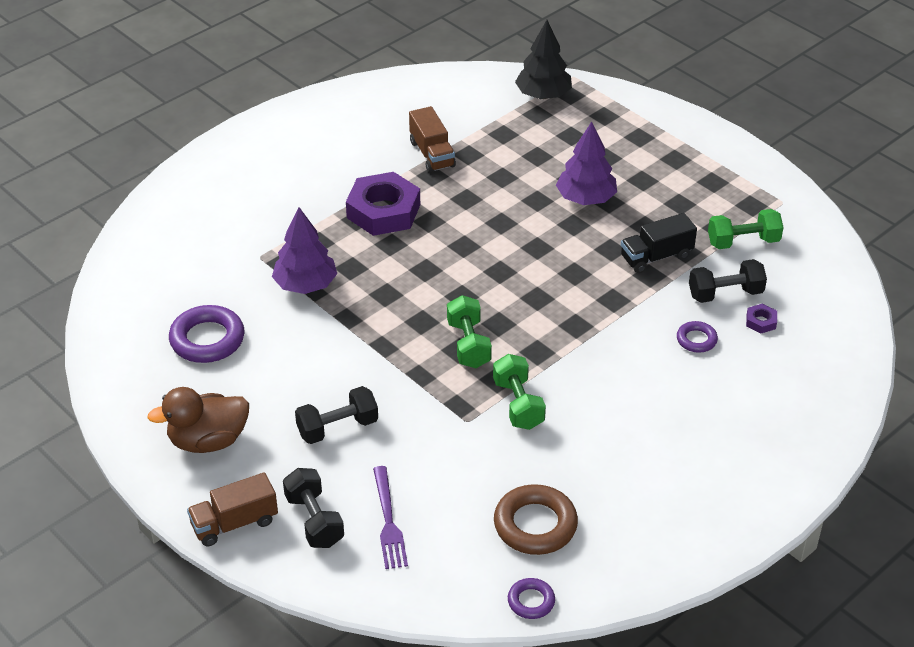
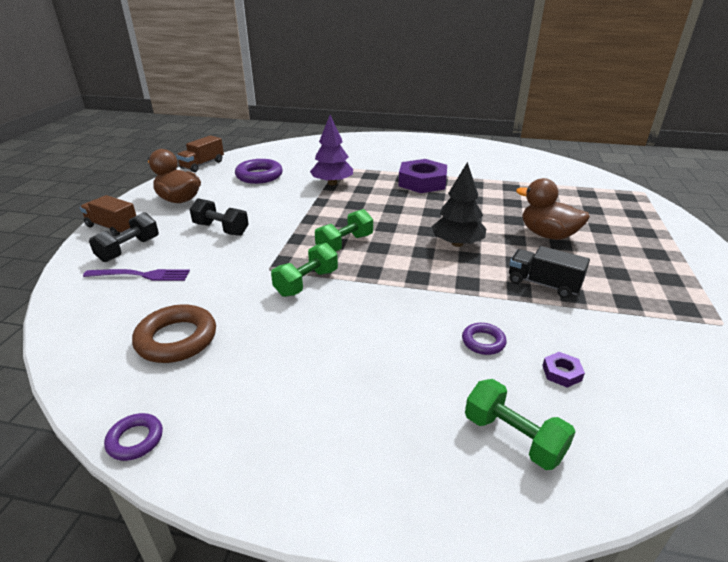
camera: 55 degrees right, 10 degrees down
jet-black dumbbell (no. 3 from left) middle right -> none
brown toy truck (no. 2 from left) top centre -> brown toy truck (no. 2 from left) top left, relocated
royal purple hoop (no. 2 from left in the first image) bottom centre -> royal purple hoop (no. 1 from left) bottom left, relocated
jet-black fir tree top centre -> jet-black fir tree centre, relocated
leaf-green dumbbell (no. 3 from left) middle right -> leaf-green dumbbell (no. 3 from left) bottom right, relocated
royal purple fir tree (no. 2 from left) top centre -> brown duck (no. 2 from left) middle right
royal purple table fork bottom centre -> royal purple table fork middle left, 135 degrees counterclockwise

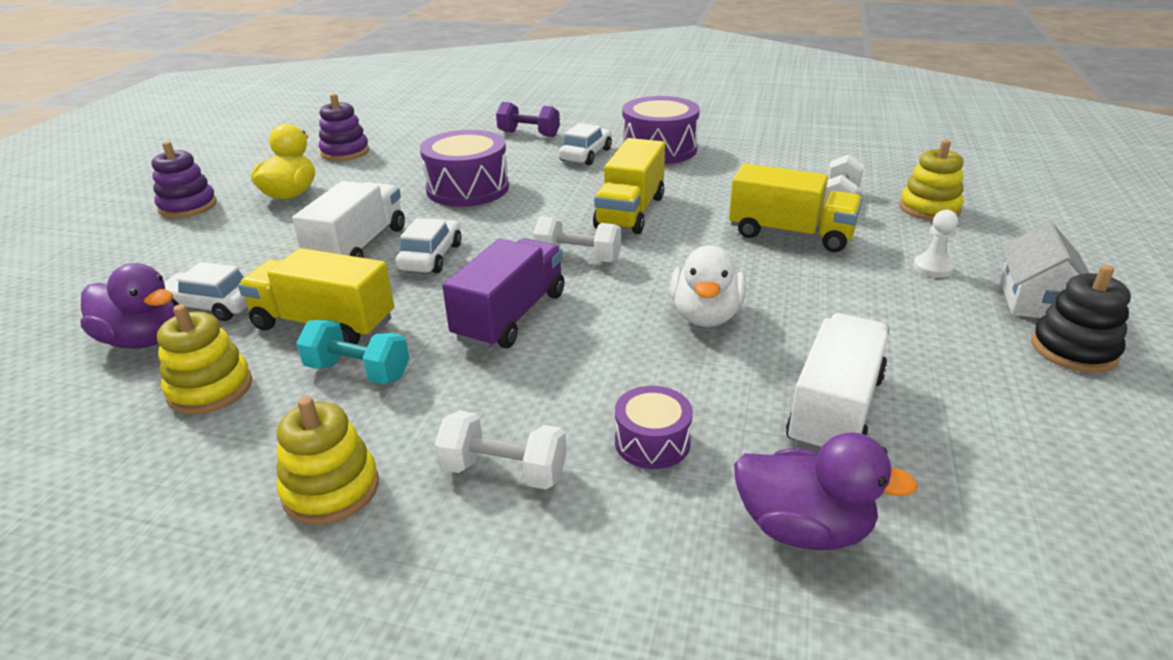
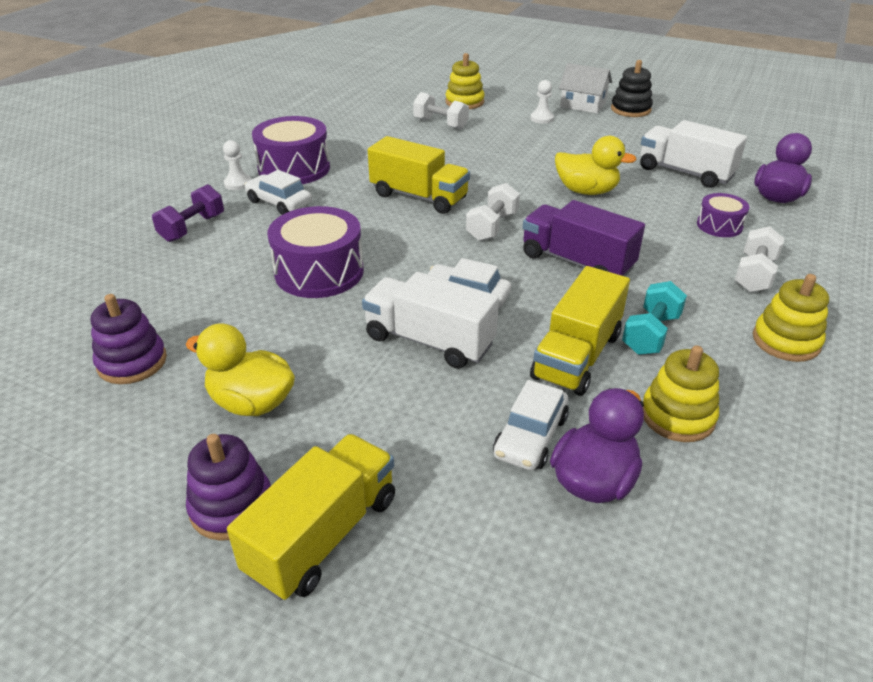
camera: 80 degrees left, 5 degrees up
none -> snow-white chess pawn (no. 1 from left) top left
bright yellow toy truck (no. 3 from left in the first image) top right -> bright yellow toy truck (no. 1 from left) bottom centre, relocated
snow-white duck centre -> bright yellow duck (no. 2 from left) top right

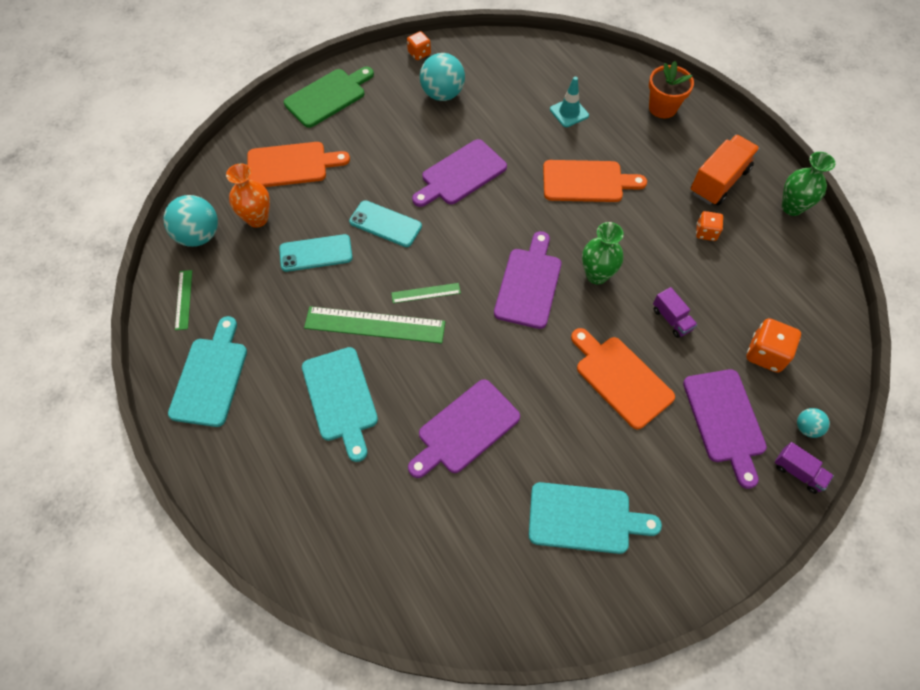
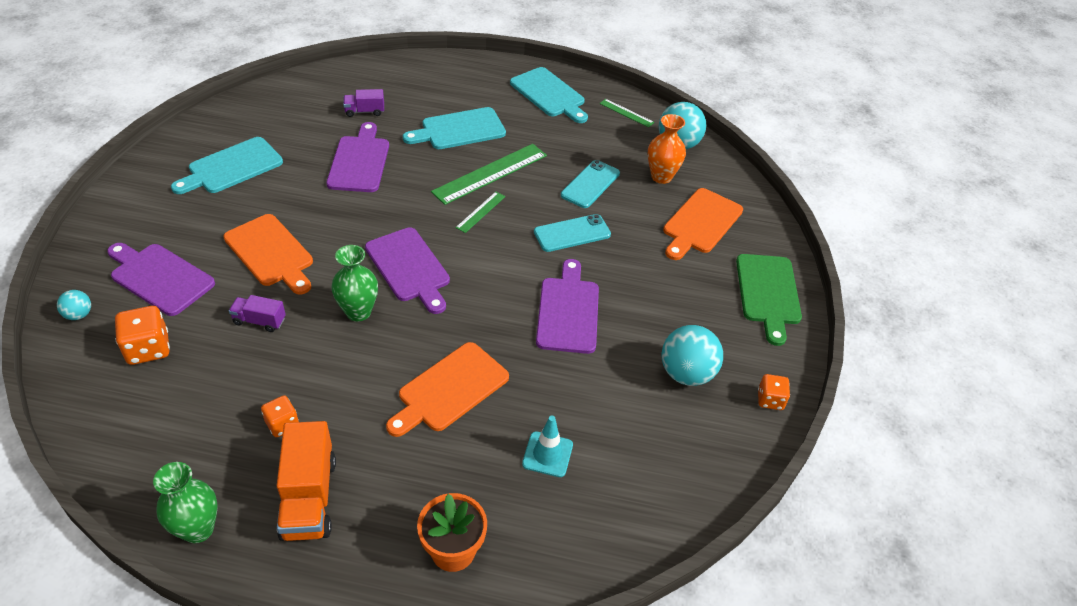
camera: 130 degrees right, 15 degrees down
royal purple toy truck (no. 2 from left) bottom right -> royal purple toy truck (no. 2 from left) top centre, relocated
turquoise bread board (no. 2 from left) centre -> turquoise bread board (no. 2 from left) top centre, 45 degrees counterclockwise
bright orange bread board (no. 3 from left in the first image) middle right -> bright orange bread board (no. 1 from left) middle left, 45 degrees clockwise

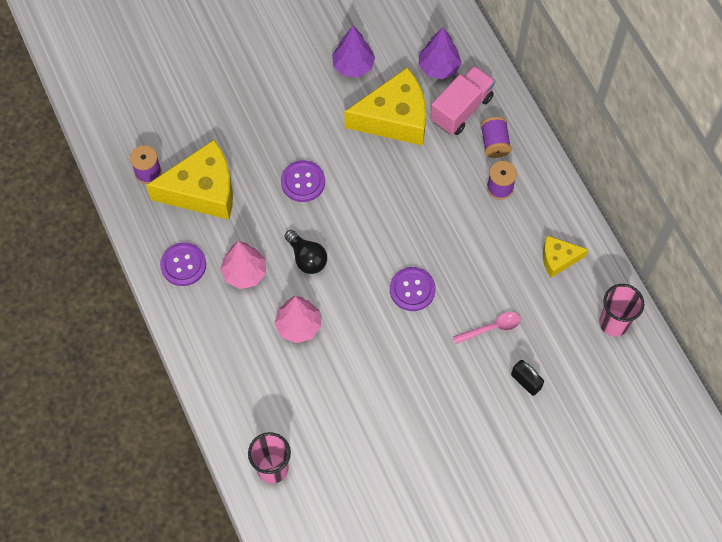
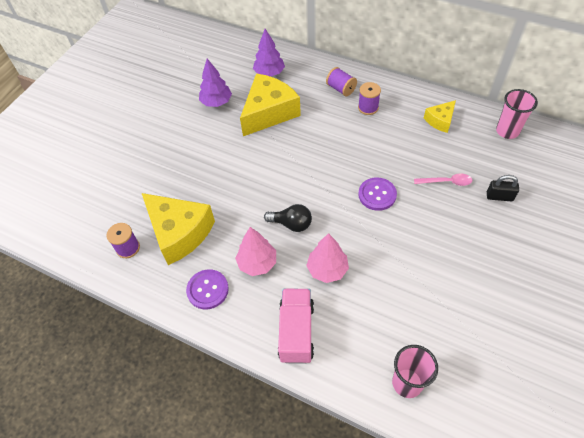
camera: 35 degrees left, 10 degrees down
royal purple sewing button (no. 2 from left) centre -> none
pink toy truck top centre -> pink toy truck bottom centre, relocated
bright yellow piece of cheese (no. 1 from left) top left -> bright yellow piece of cheese (no. 1 from left) middle left, 90 degrees clockwise
pink tablespoon middle right, 60 degrees clockwise

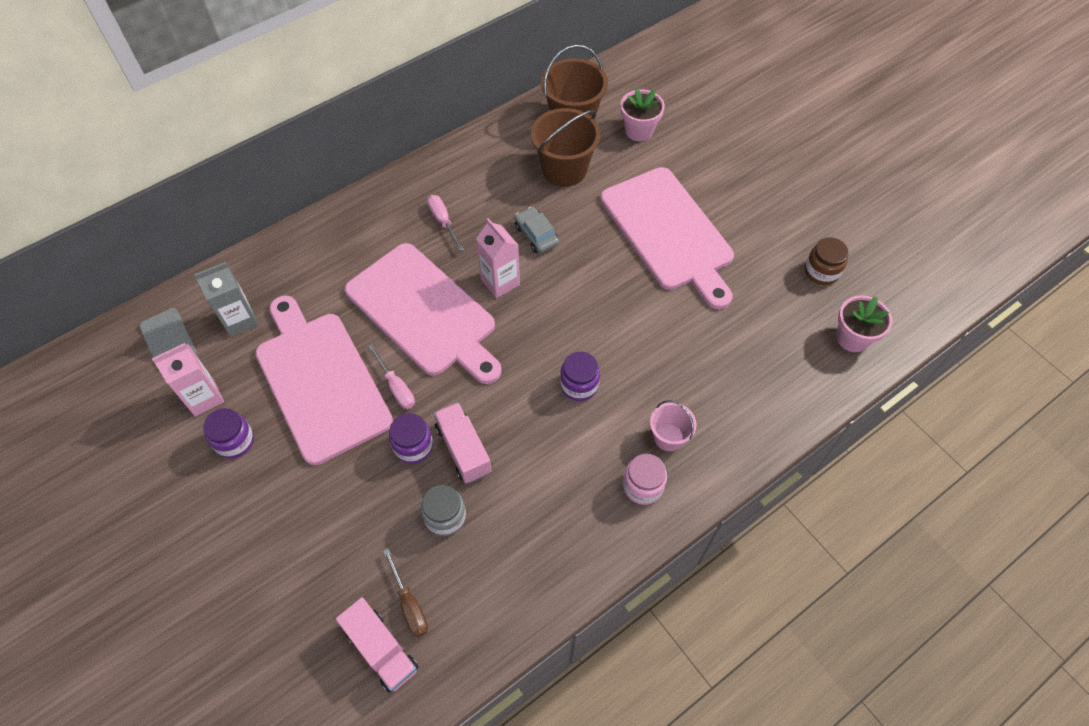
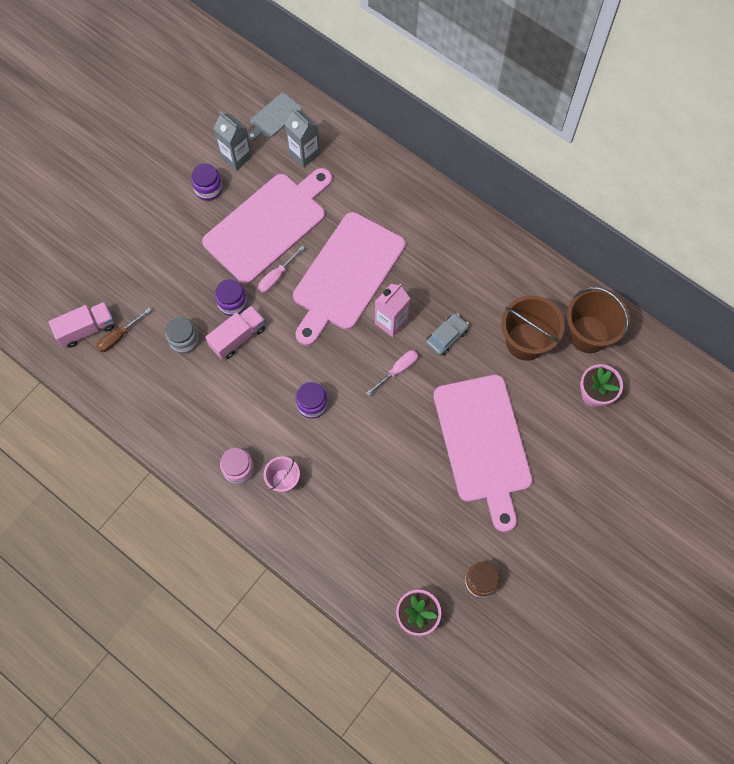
camera: 75 degrees right, 10 degrees up
pink screwdriver (no. 2 from left) top centre -> pink screwdriver (no. 2 from left) centre, relocated
pink juice carton (no. 1 from left) middle left -> gray juice carton (no. 1 from left) top left
pink toy truck (no. 1 from left) bottom centre -> pink toy truck (no. 1 from left) middle left, 150 degrees counterclockwise
pink bread board (no. 3 from left) top centre -> pink bread board (no. 3 from left) centre, 60 degrees counterclockwise

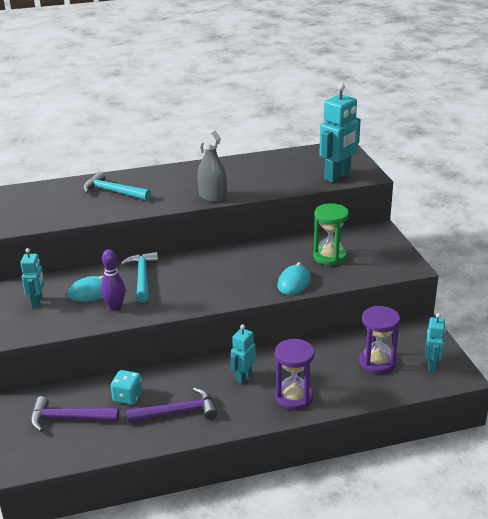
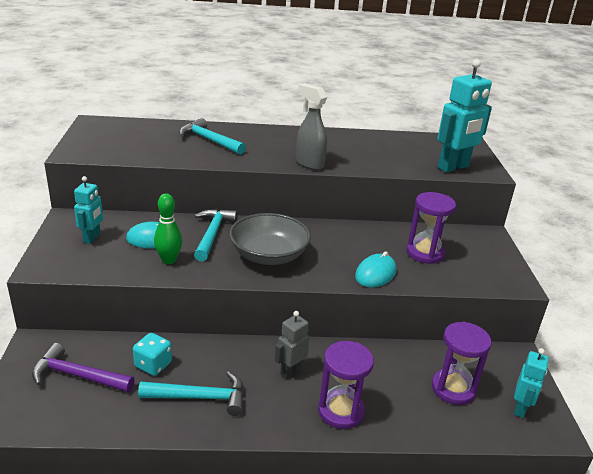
camera: 10 degrees right, 0 degrees up
none -> gray bowl centre
royal purple bowling pin middle left -> leaf-green bowling pin middle left
royal purple hammer (no. 2 from left) bottom centre -> turquoise hammer (no. 1 from left) bottom left
turquoise toy robot (no. 2 from left) bottom centre -> gray toy robot bottom centre
leaf-green sandglass middle right -> royal purple sandglass (no. 2 from left) middle right

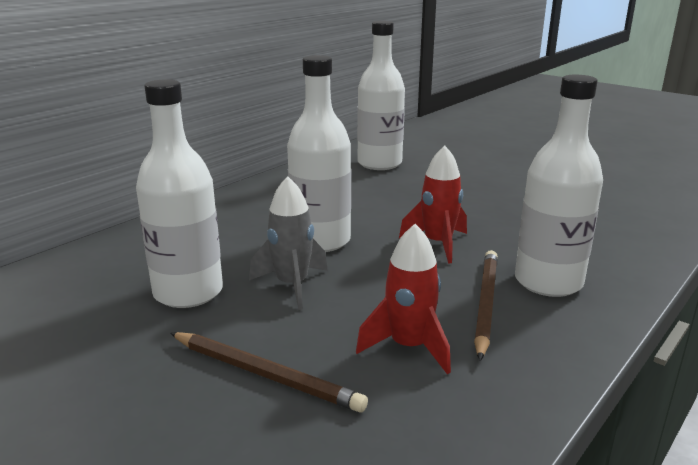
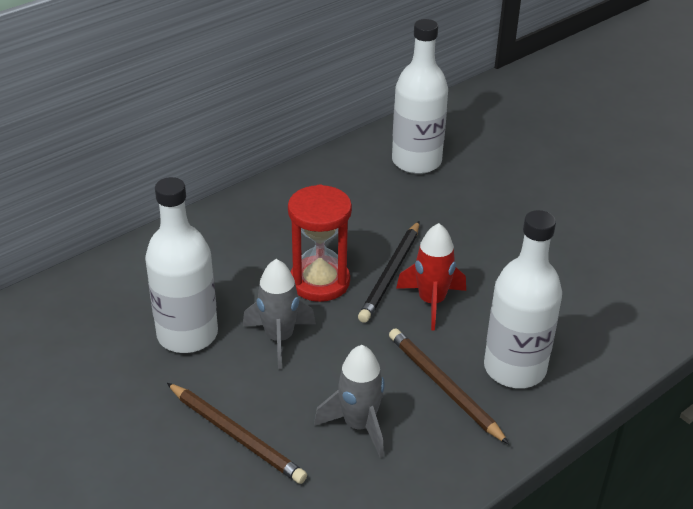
camera: 10 degrees right, 15 degrees up
none -> jet-black wooden pencil centre
snow-white bottle (no. 2 from left) top centre -> scarlet sandglass centre
scarlet spaceship (no. 1 from left) centre -> gray spaceship (no. 2 from left) bottom centre
brown wooden pencil (no. 2 from left) middle right -> brown wooden pencil (no. 2 from left) bottom centre, 60 degrees counterclockwise

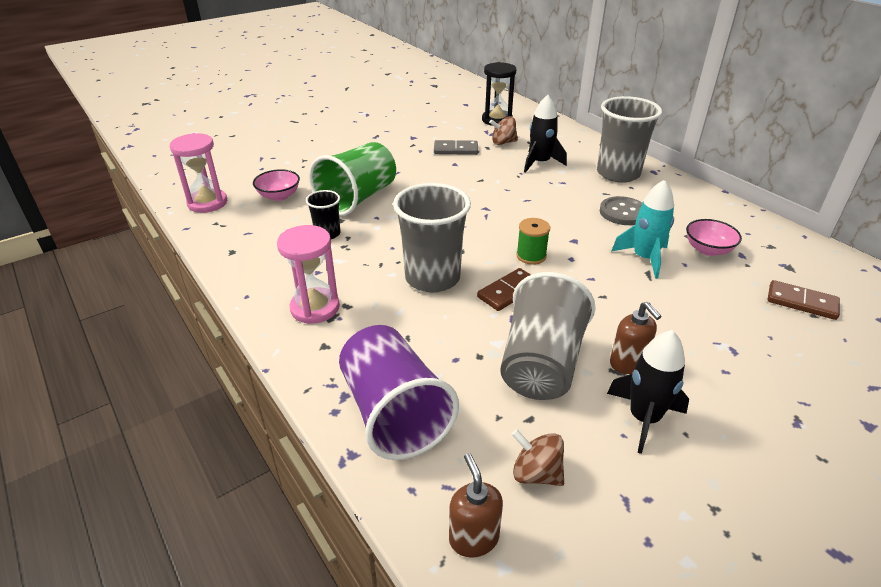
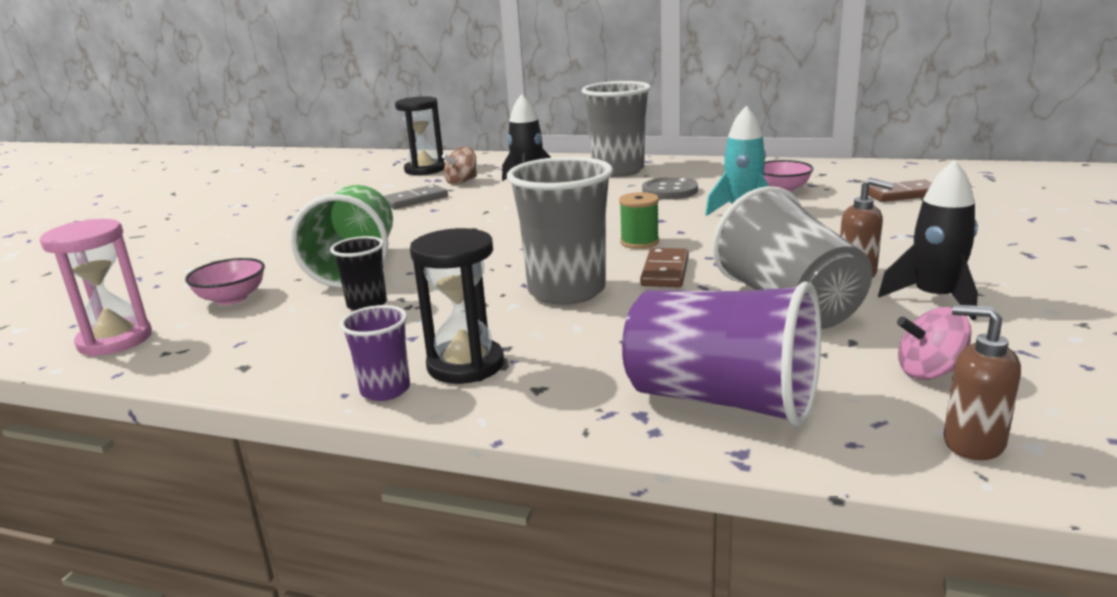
camera: 35 degrees left, 15 degrees down
none -> royal purple cup (no. 1 from left) centre
pink sandglass (no. 2 from left) centre -> jet-black sandglass (no. 2 from left) centre
brown toy top (no. 2 from left) bottom centre -> pink toy top middle right

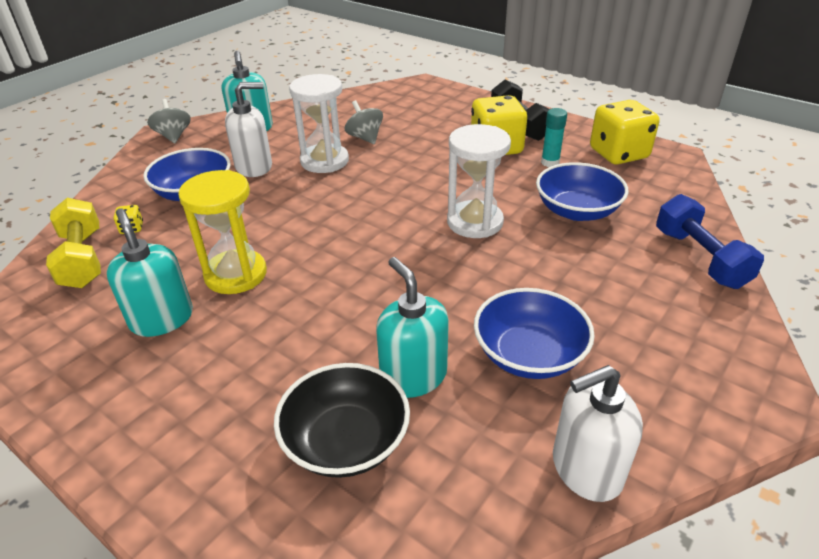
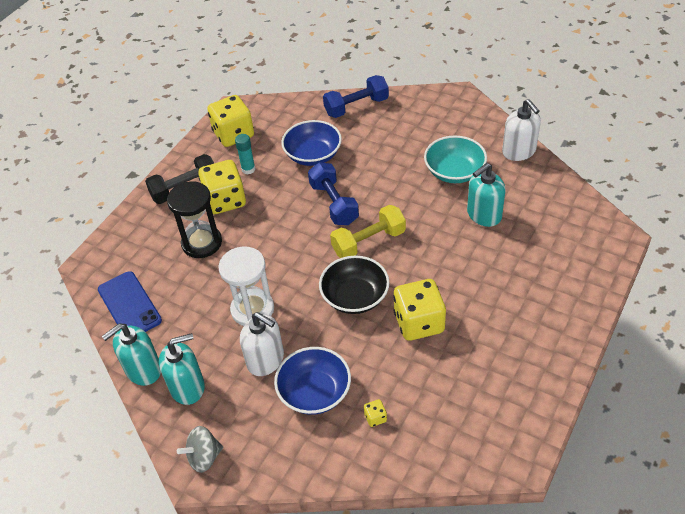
camera: 95 degrees left, 10 degrees up
gray toy top (no. 2 from left) top centre -> none
none -> blue phone middle left
none -> jet-black sandglass middle left
bright yellow dumbbell middle left -> bright yellow dumbbell centre, relocated
turquoise pump bottle (no. 1 from left) middle left -> turquoise pump bottle (no. 1 from left) bottom left, relocated
jet-black bowl bottom centre -> jet-black bowl centre, relocated
bright yellow sandglass middle left -> bright yellow game die (no. 4 from left) centre
snow-white sandglass (no. 2 from left) top centre -> blue dumbbell (no. 1 from left) centre
blue bowl (no. 2 from left) centre -> turquoise bowl top centre
snow-white pump bottle (no. 1 from left) top left -> snow-white pump bottle (no. 1 from left) bottom centre, 150 degrees clockwise

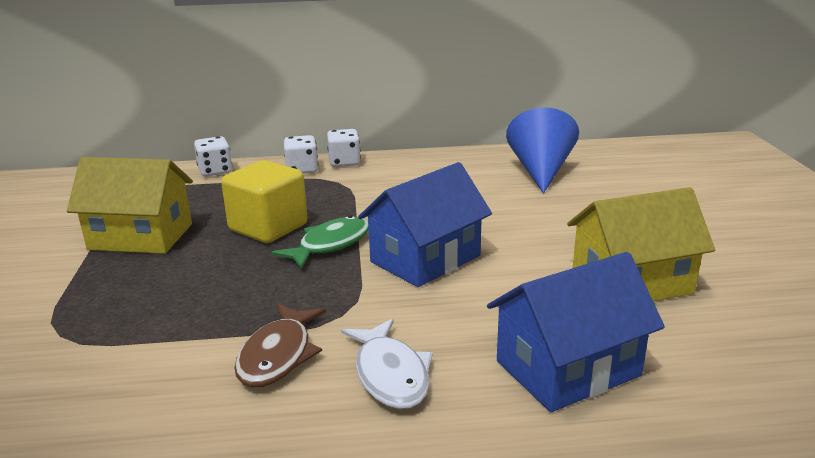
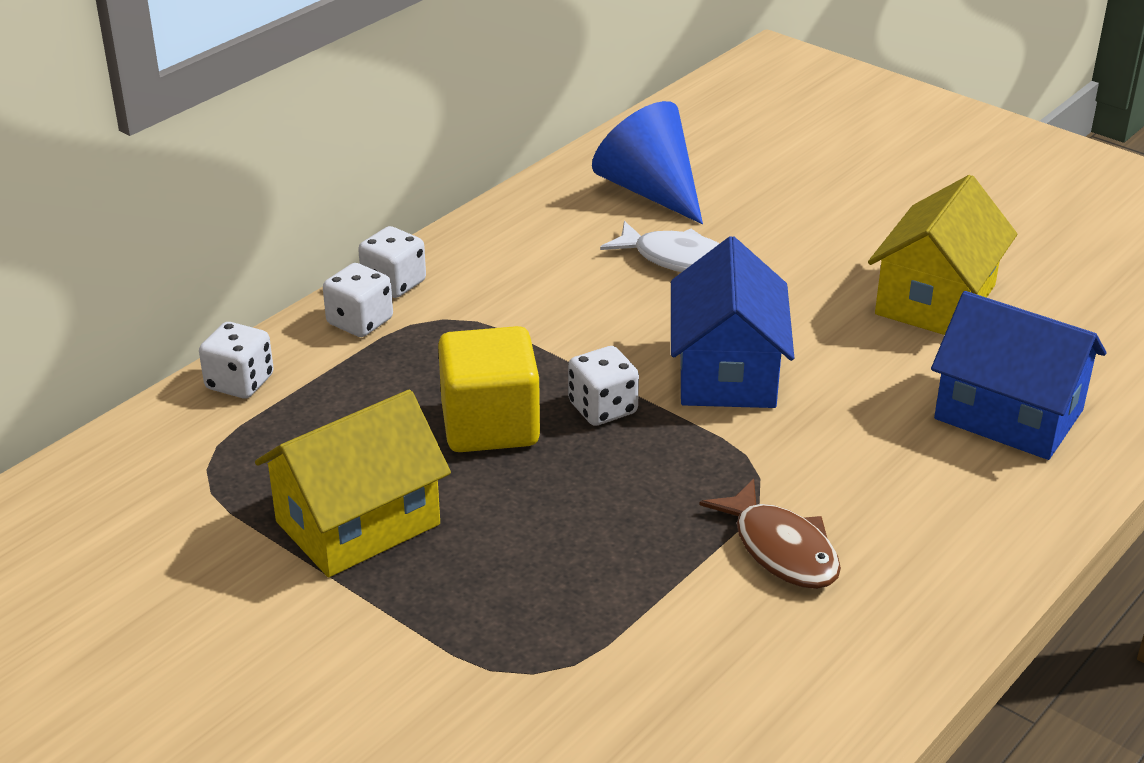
camera: 45 degrees left, 10 degrees up
snow-white fish figure bottom centre -> snow-white fish figure top centre, relocated
leaf-green fish figure centre -> snow-white game die (no. 4 from left) centre
blue house (no. 2 from left) bottom right -> blue house (no. 2 from left) middle right, 75 degrees counterclockwise

